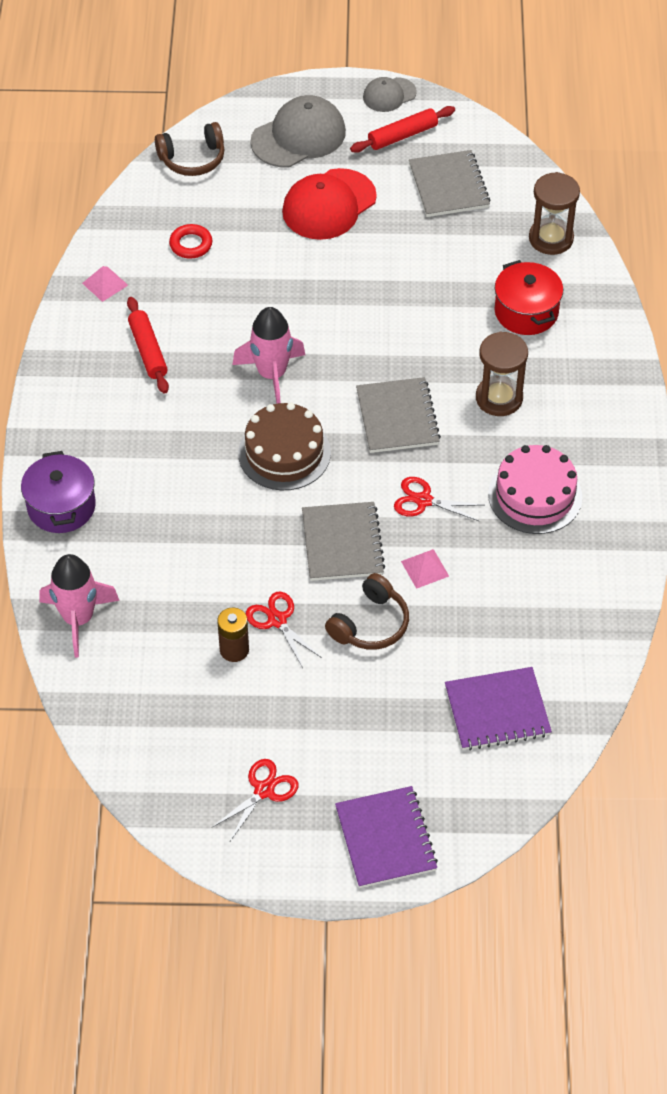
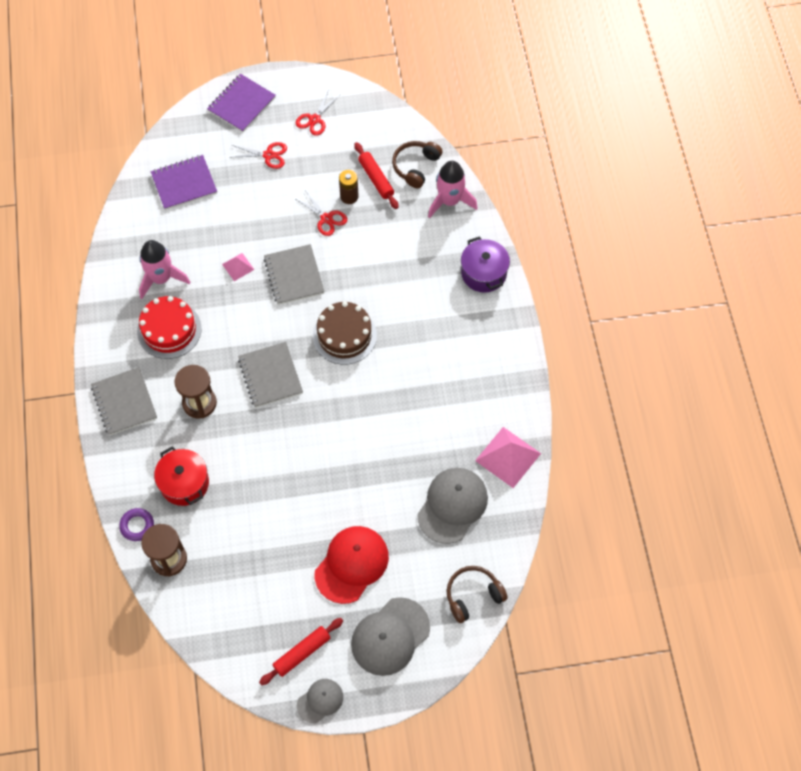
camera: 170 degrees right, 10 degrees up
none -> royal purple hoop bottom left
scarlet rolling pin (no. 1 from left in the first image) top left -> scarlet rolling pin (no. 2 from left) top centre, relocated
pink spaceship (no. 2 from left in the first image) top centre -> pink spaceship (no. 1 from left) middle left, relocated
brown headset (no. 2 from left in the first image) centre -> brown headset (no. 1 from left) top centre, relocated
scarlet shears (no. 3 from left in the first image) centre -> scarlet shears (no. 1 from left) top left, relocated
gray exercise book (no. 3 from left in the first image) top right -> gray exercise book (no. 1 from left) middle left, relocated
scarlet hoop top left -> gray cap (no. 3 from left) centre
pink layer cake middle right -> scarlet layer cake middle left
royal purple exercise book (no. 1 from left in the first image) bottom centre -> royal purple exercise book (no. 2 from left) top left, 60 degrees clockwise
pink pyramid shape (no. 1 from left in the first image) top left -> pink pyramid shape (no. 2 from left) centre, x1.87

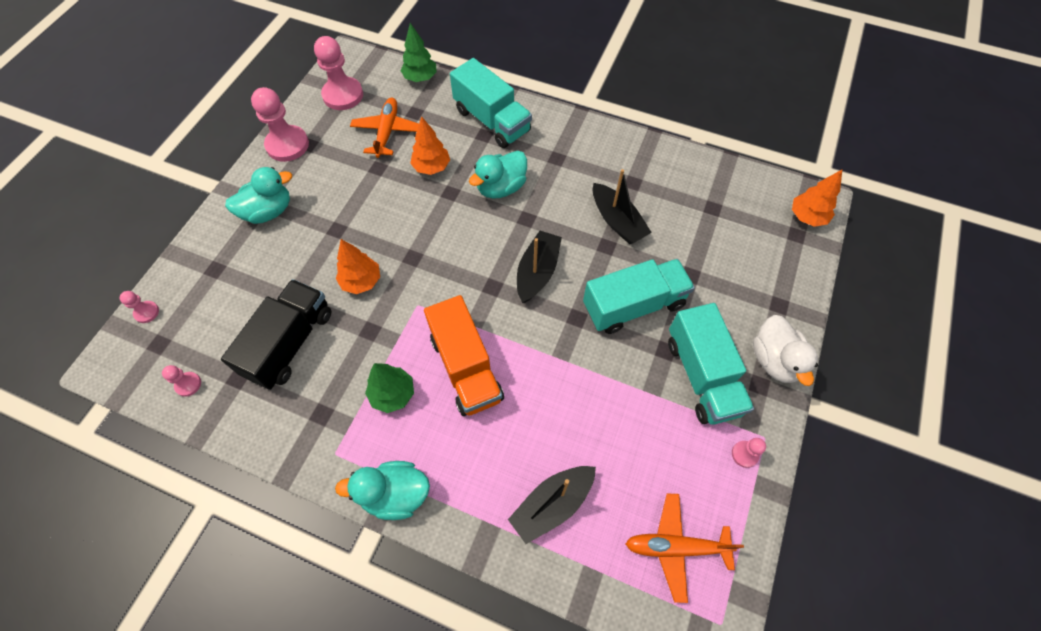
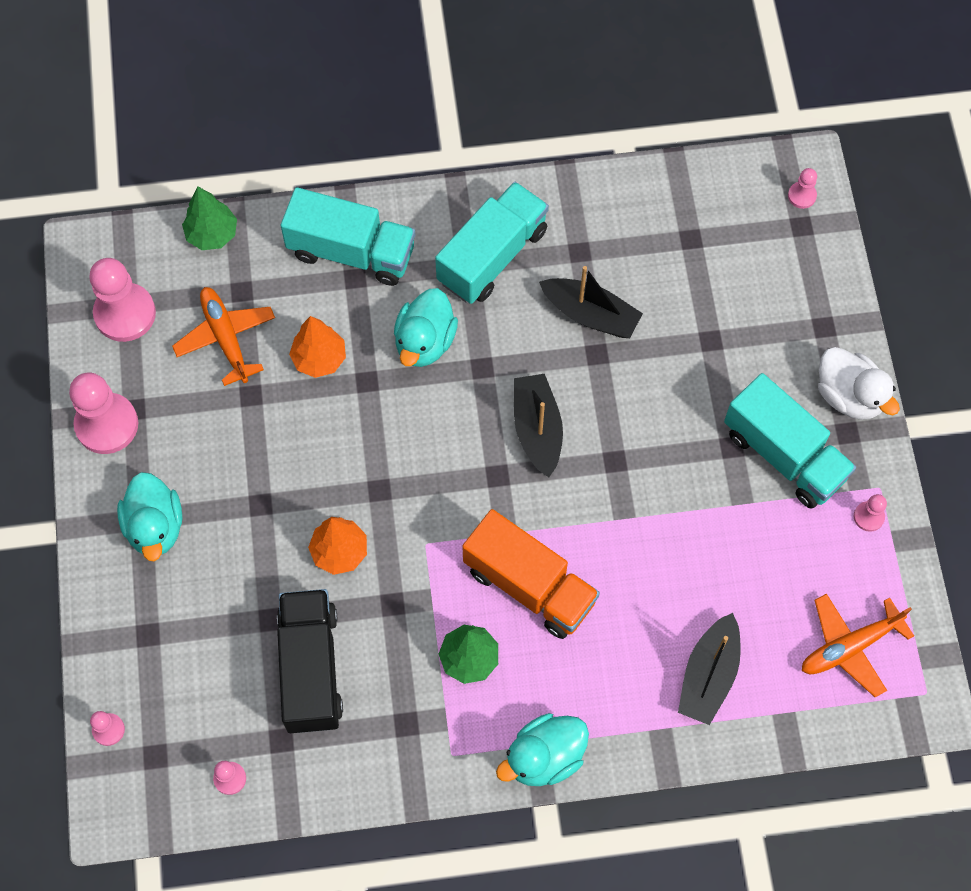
camera: 30 degrees left, 5 degrees up
turquoise toy truck (no. 2 from left) centre -> turquoise toy truck (no. 2 from left) top centre, relocated
bright orange fir tree (no. 3 from left) top right -> pink chess pawn (no. 5 from left) top right
turquoise duck (no. 1 from left) top left -> turquoise duck (no. 1 from left) middle left, 135 degrees clockwise

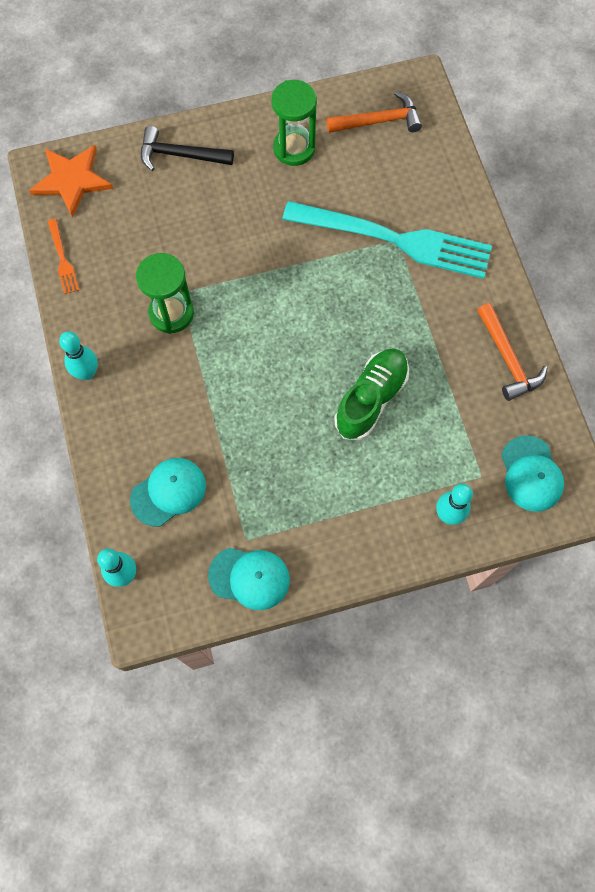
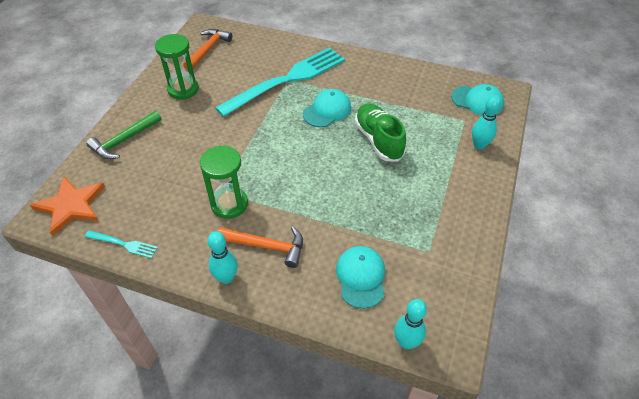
camera: 55 degrees left, 20 degrees down
turquoise cap (no. 2 from left in the first image) centre -> turquoise cap (no. 1 from left) top centre, relocated
bright orange hammer (no. 2 from left) middle right -> bright orange hammer (no. 2 from left) centre, relocated
bright orange table fork top left -> turquoise table fork (no. 1 from left) middle left
jet-black hammer top left -> leaf-green hammer middle left

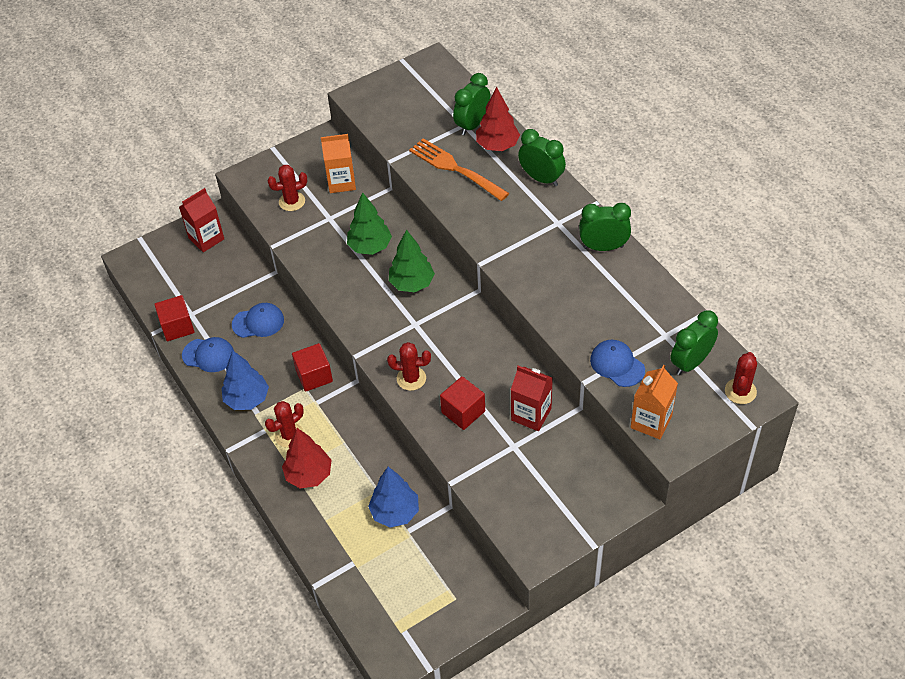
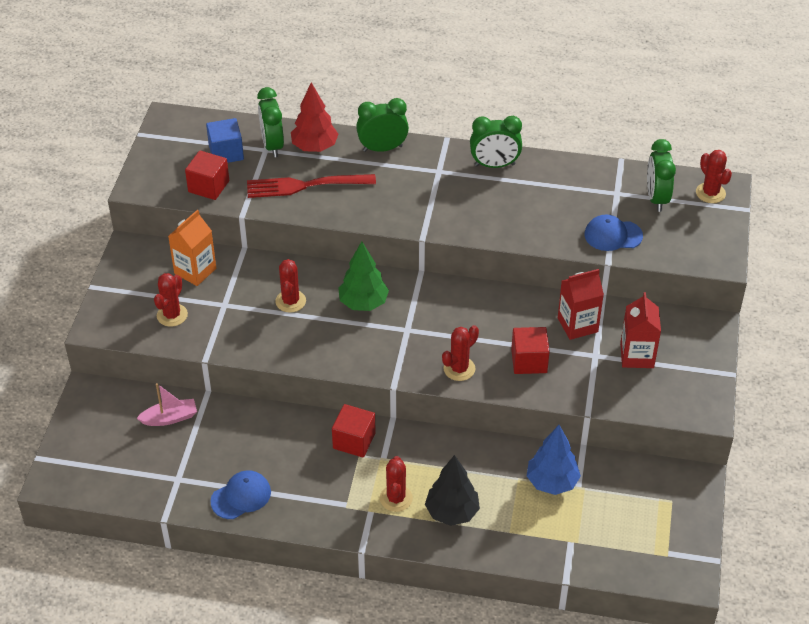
camera: 50 degrees left, 5 degrees down
blue fir tree (no. 1 from left) middle left -> none
blue cap (no. 2 from left) middle left -> none
bright orange juice carton (no. 2 from left) middle right -> none
none -> pink boat middle left
none -> blue cube top left
scarlet cube (no. 1 from left) middle left -> scarlet cube (no. 1 from left) top left, relocated
scarlet juice carton (no. 1 from left in the first image) top left -> scarlet juice carton (no. 2 from left) middle right, relocated
leaf-green fir tree (no. 1 from left) top centre -> scarlet cactus (no. 2 from left) centre
scarlet fir tree (no. 1 from left) bottom centre -> jet-black fir tree bottom centre
bright orange table fork top centre -> scarlet table fork top centre
leaf-green bedside clock (no. 3 from left) middle right -> leaf-green bedside clock (no. 3 from left) top centre, 135 degrees counterclockwise

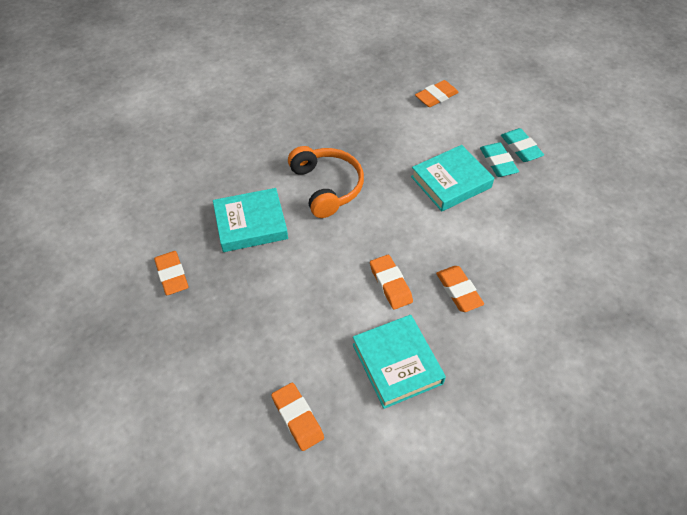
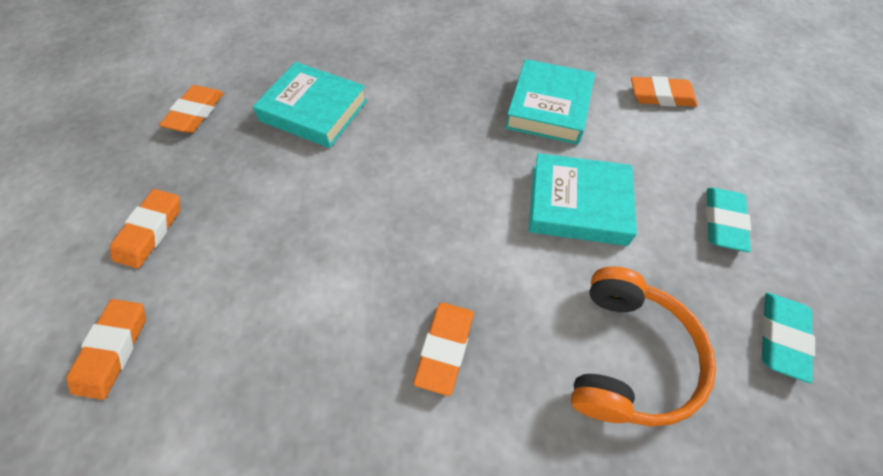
camera: 40 degrees right, 5 degrees up
bright orange headset centre -> bright orange headset bottom right, relocated
turquoise book (no. 2 from left) bottom centre -> turquoise book (no. 2 from left) top centre, relocated
bright orange pencil eraser (no. 3 from left in the first image) centre -> bright orange pencil eraser (no. 2 from left) middle left, relocated
turquoise pencil eraser (no. 1 from left in the first image) top right -> turquoise pencil eraser (no. 2 from left) bottom right, relocated

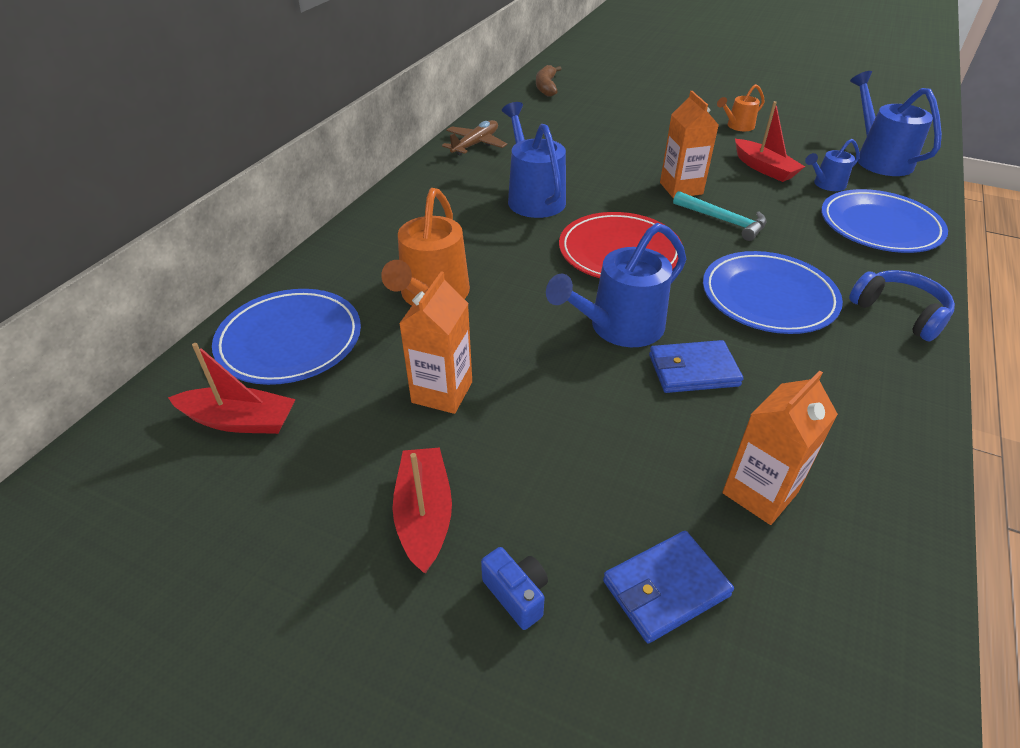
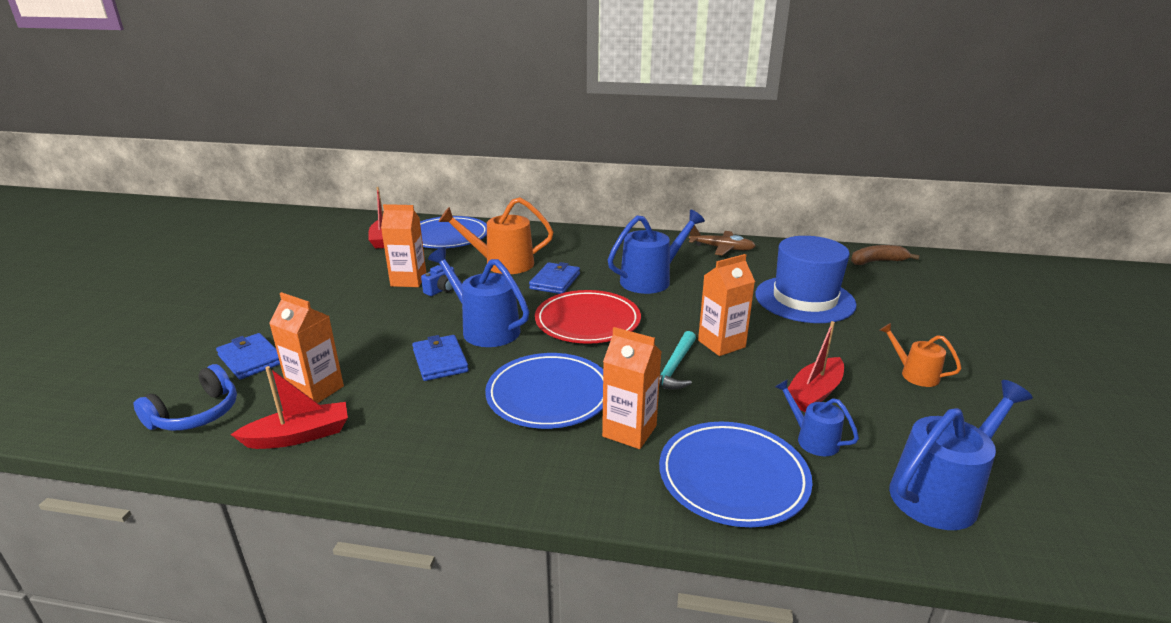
camera: 75 degrees right, 15 degrees down
none -> blue wallet (no. 3 from left) centre
none -> bright orange juice carton (no. 3 from left) centre
none -> blue top hat middle right
scarlet boat (no. 2 from left in the first image) bottom centre -> scarlet boat (no. 1 from left) middle left, relocated
blue camera bottom centre -> blue camera centre, relocated
blue headset middle right -> blue headset middle left, relocated

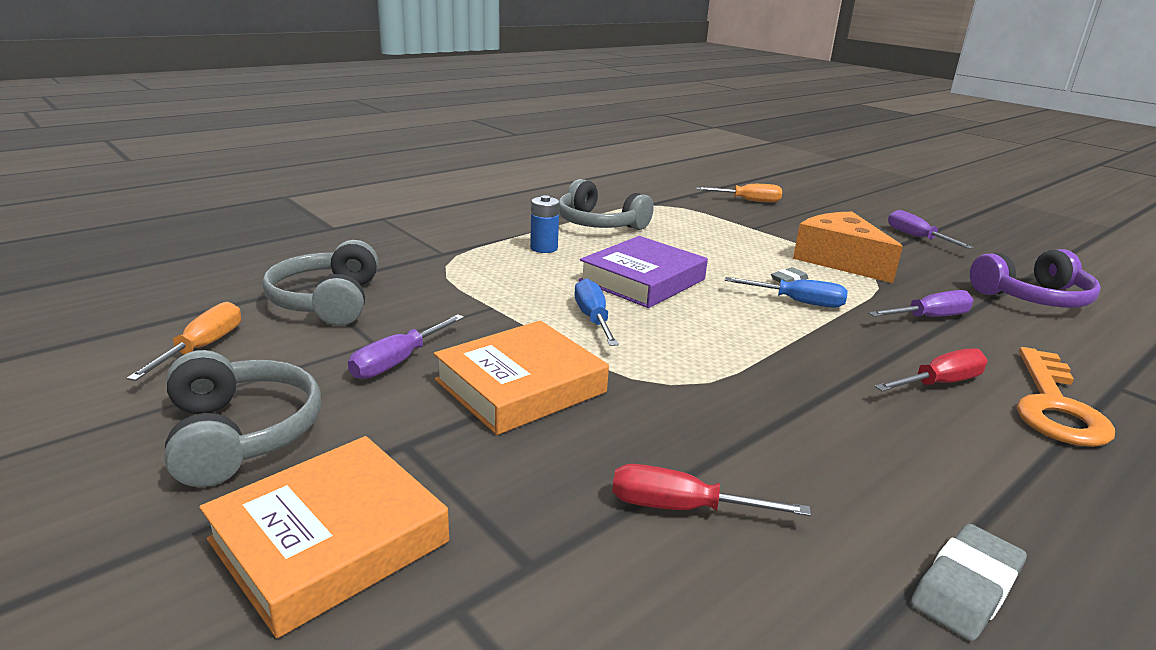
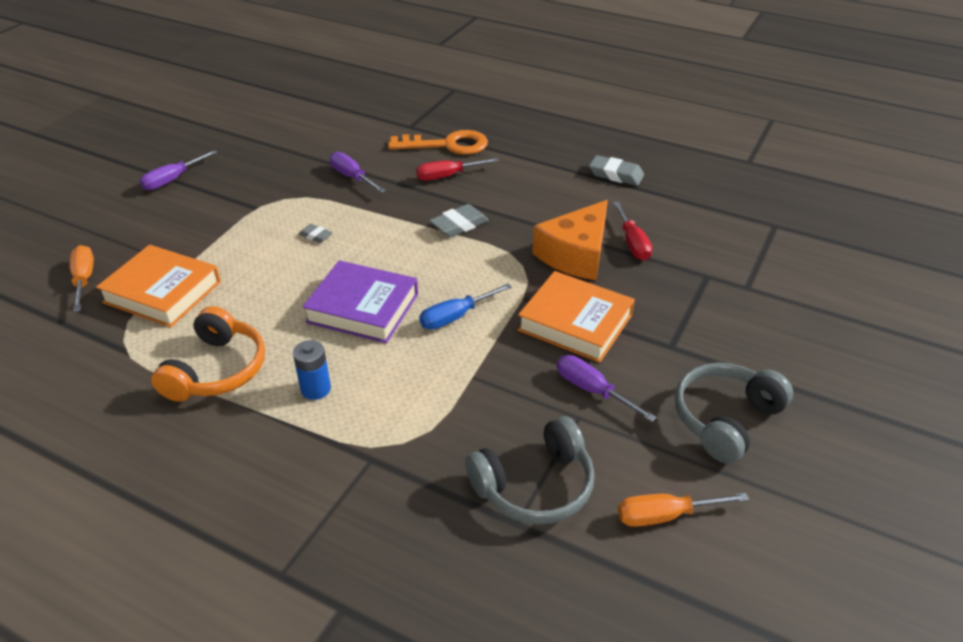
camera: 110 degrees left, 15 degrees up
blue screwdriver (no. 2 from left) middle right -> none
royal purple headset middle right -> none
none -> gray pencil eraser (no. 2 from left) centre
bright orange book (no. 1 from left) bottom left -> bright orange book (no. 1 from left) middle left, relocated
bright orange piece of cheese middle right -> bright orange piece of cheese centre, relocated
gray headset (no. 3 from left) top centre -> bright orange headset middle left
royal purple screwdriver (no. 1 from left in the first image) centre -> royal purple screwdriver (no. 3 from left) centre, 150 degrees counterclockwise
scarlet screwdriver (no. 2 from left in the first image) middle right -> scarlet screwdriver (no. 1 from left) top centre, 60 degrees counterclockwise

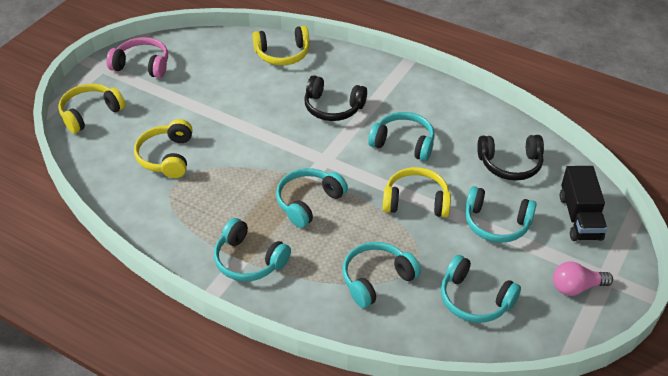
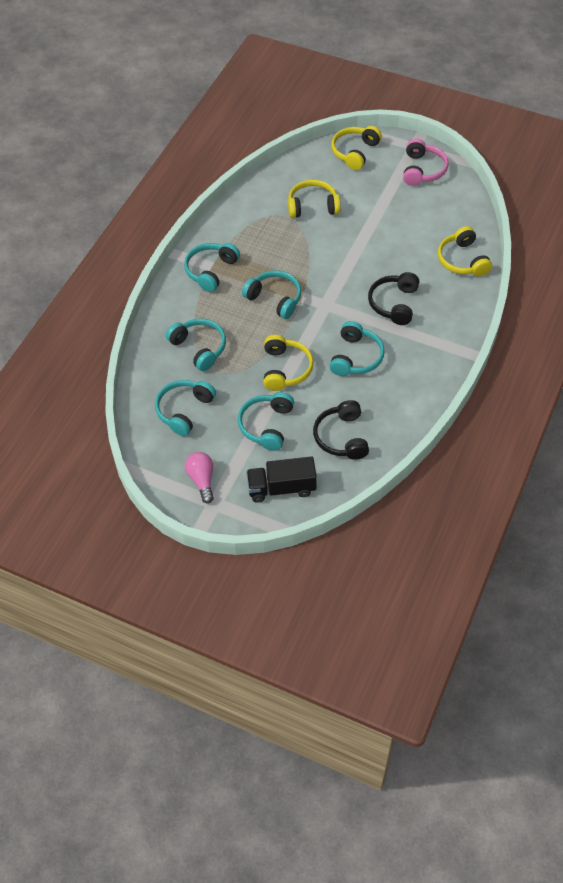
camera: 85 degrees right, 10 degrees up
bright yellow headset (no. 1 from left in the first image) top left -> bright yellow headset (no. 3 from left) top centre, 105 degrees counterclockwise

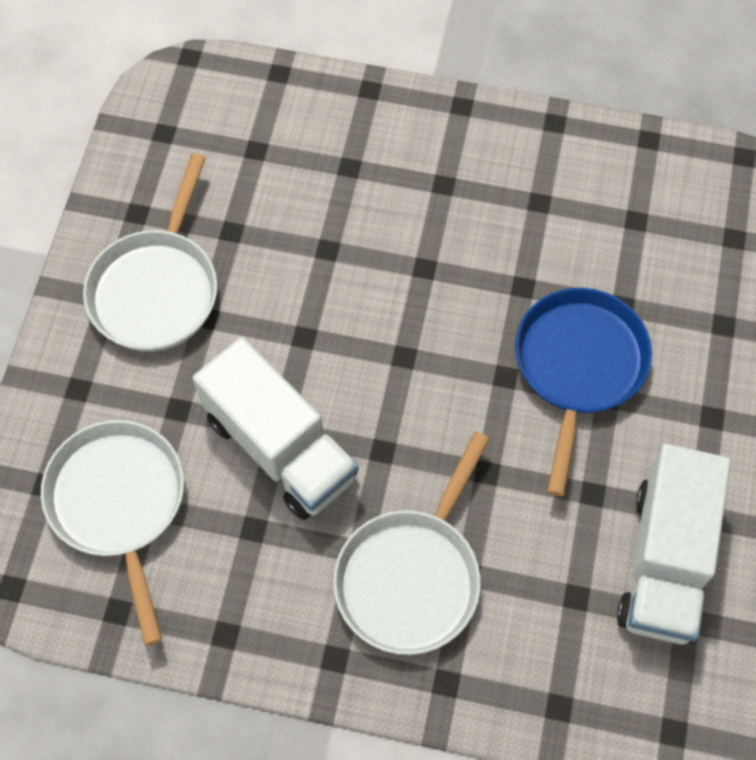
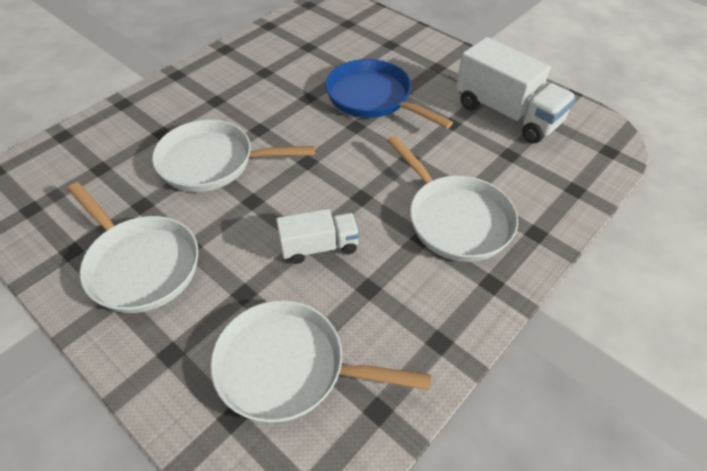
camera: 60 degrees left, 15 degrees down
none -> snow-white skillet (no. 2 from left) top left
snow-white toy truck (no. 1 from left) centre, x0.57

